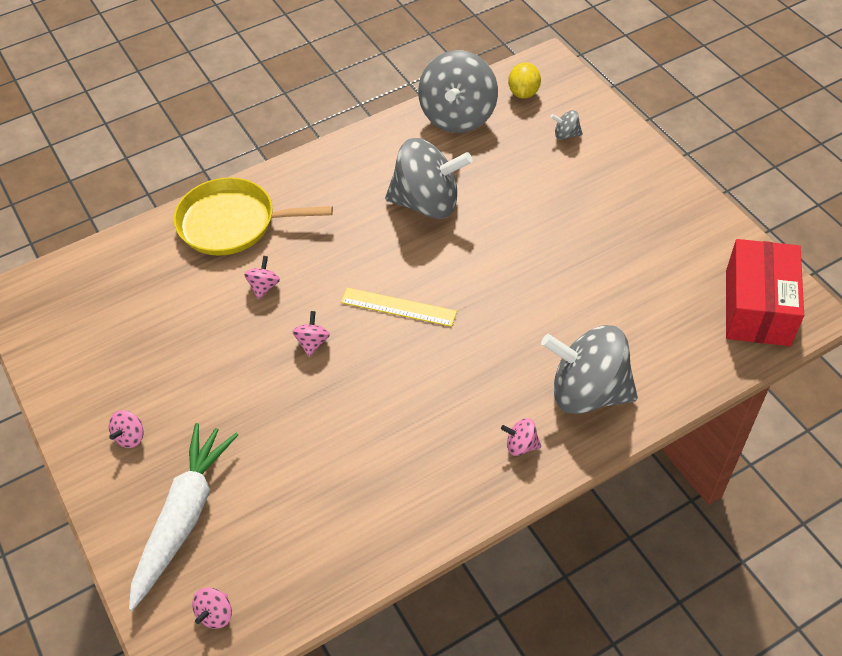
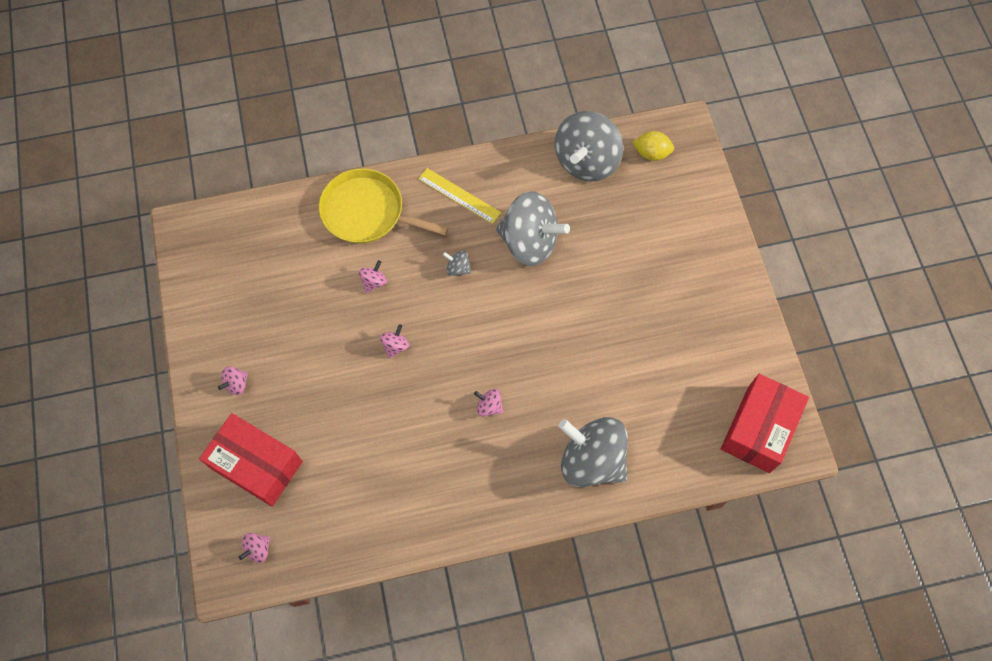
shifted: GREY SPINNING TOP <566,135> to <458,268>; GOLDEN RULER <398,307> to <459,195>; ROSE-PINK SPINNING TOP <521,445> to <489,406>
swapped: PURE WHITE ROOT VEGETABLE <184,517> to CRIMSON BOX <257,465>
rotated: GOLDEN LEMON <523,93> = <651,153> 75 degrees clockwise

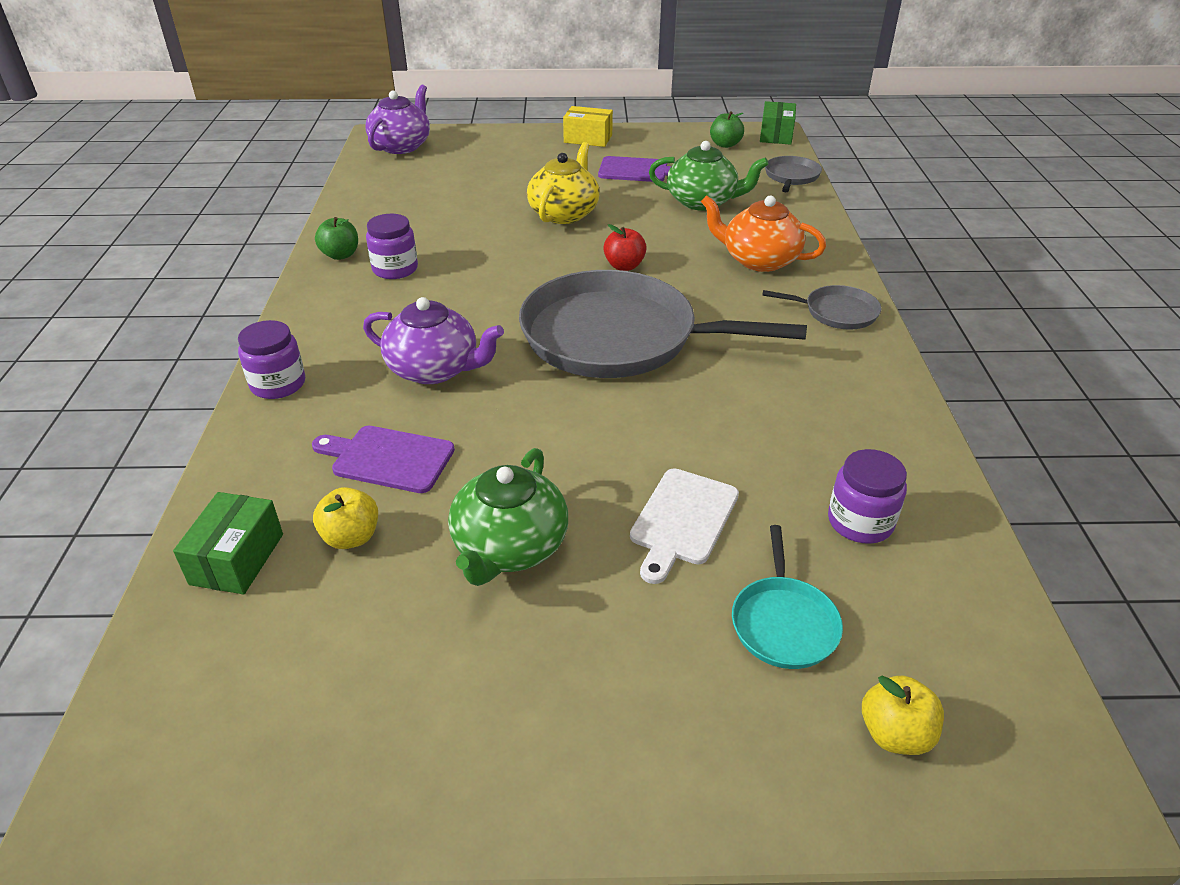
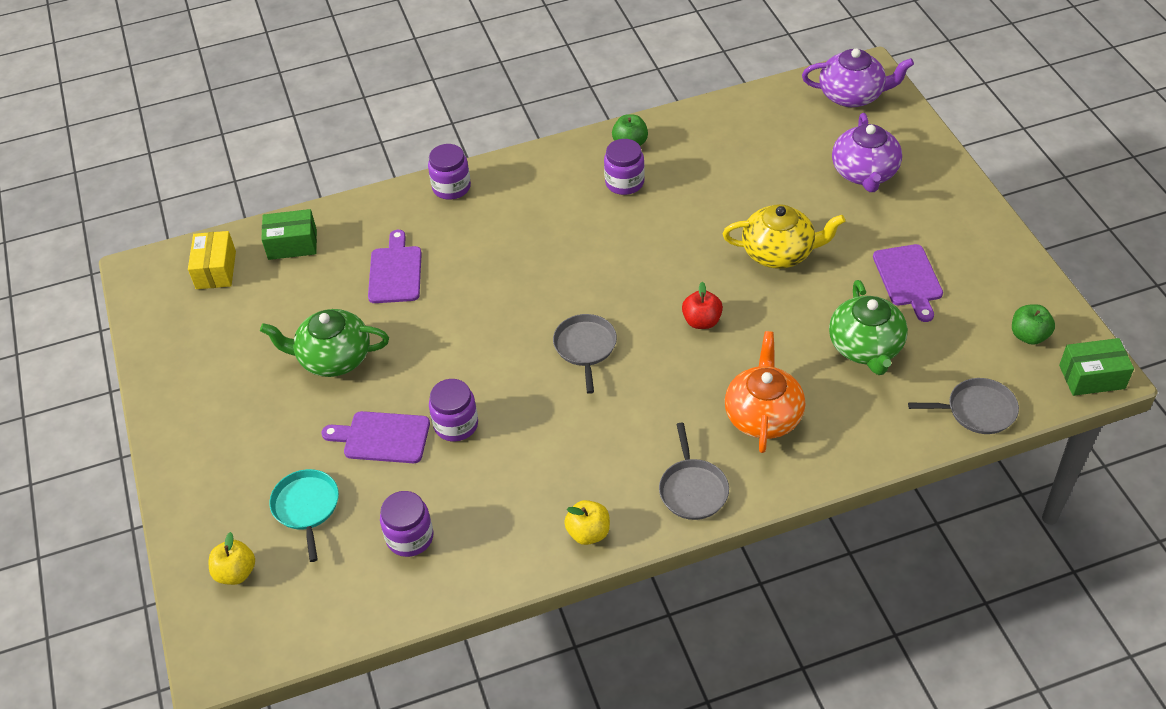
new: VIOLET JAM JAR <456,424>
shifted: GOLDEN BOX <588,139> to <216,270>; VIOLET TEA POT <434,369> to <864,173>; GOLDEN APPLE <351,537> to <588,533>
repainted: PURE WHITE BREAD BOARD <682,520> to VIOLET BREAD BOARD <382,437>
rotated: TEAL FRYING PAN <783,622> = <306,507> 90 degrees clockwise
scaled: GREY FRYING PAN <618,337> = <585,347> x0.43

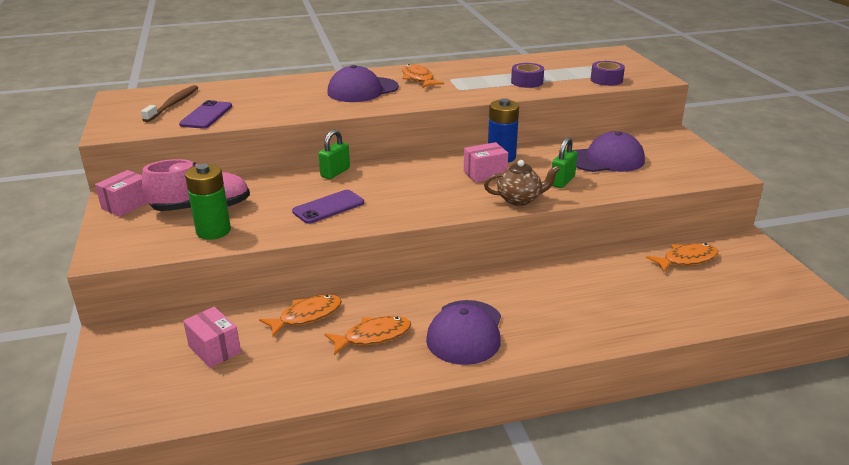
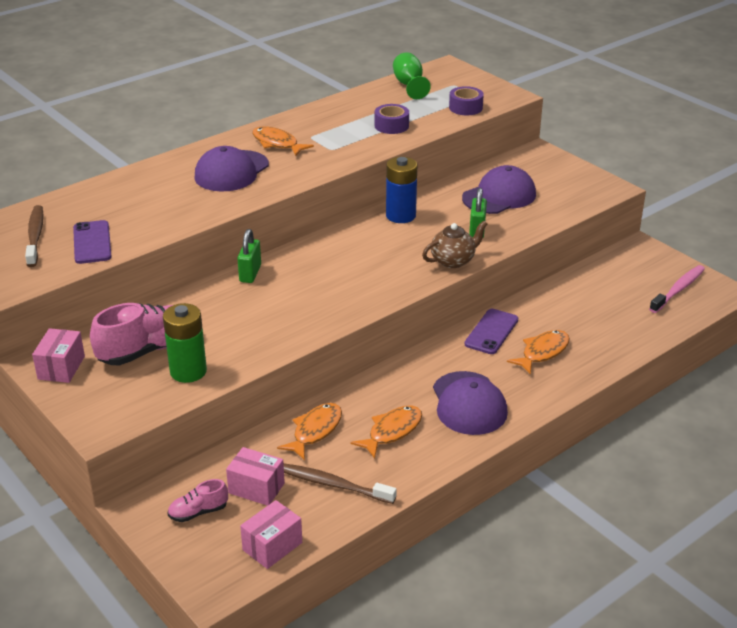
new: GREEN GOBLET <409,85>; ROSE-PINK TOOTHBRUSH <678,289>; DARK BROWN TOOTHBRUSH <334,485>; ROSE-PINK SHOE <198,512>
shifted: ROSE-PINK BOX <485,174> to <272,546>; VIOLET PHONE <328,207> to <491,332>; ORANGE FISH <686,259> to <542,352>

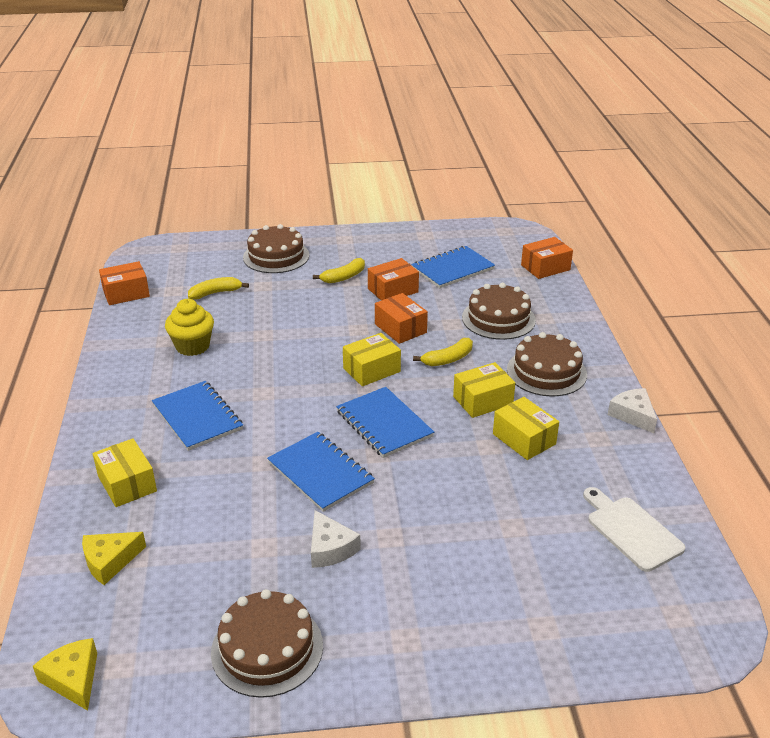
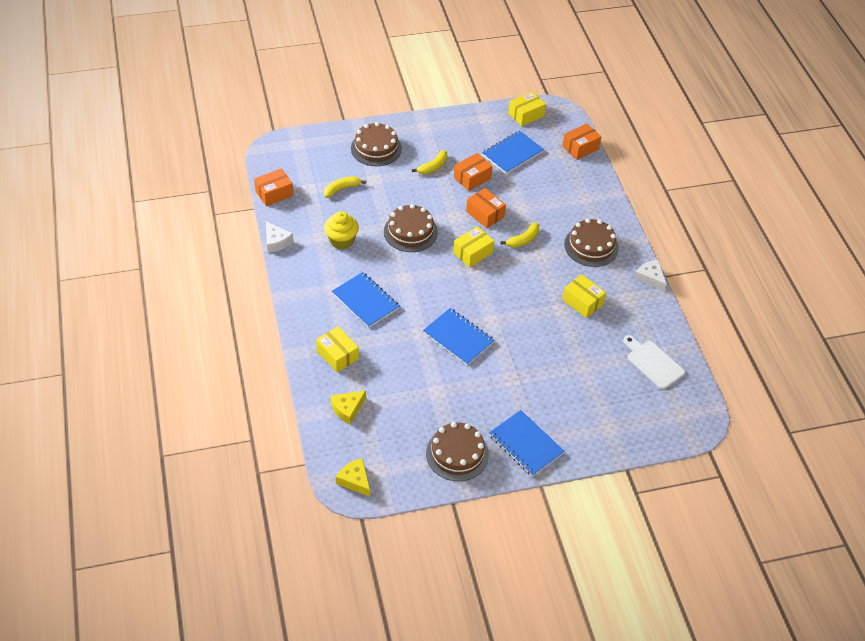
shifted: DARK BROWN GATEAU <498,318> to <410,232>; GOLDEN BOX <482,400> to <526,115>; BLUE EXERCISE BOOK <384,424> to <526,444>; PURE WHITE PIECE OF CHEESE <330,548> to <276,241>

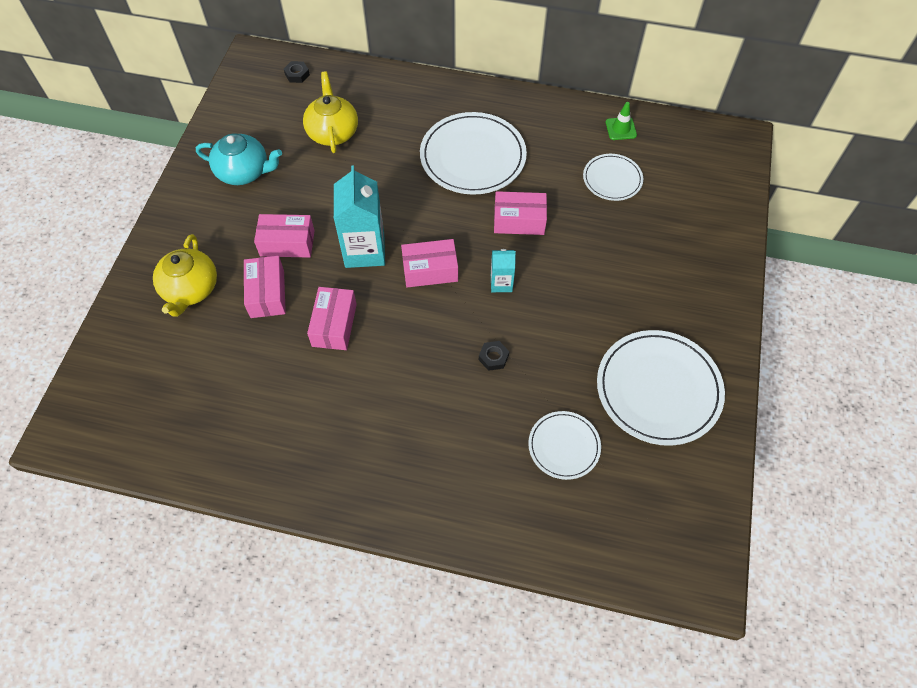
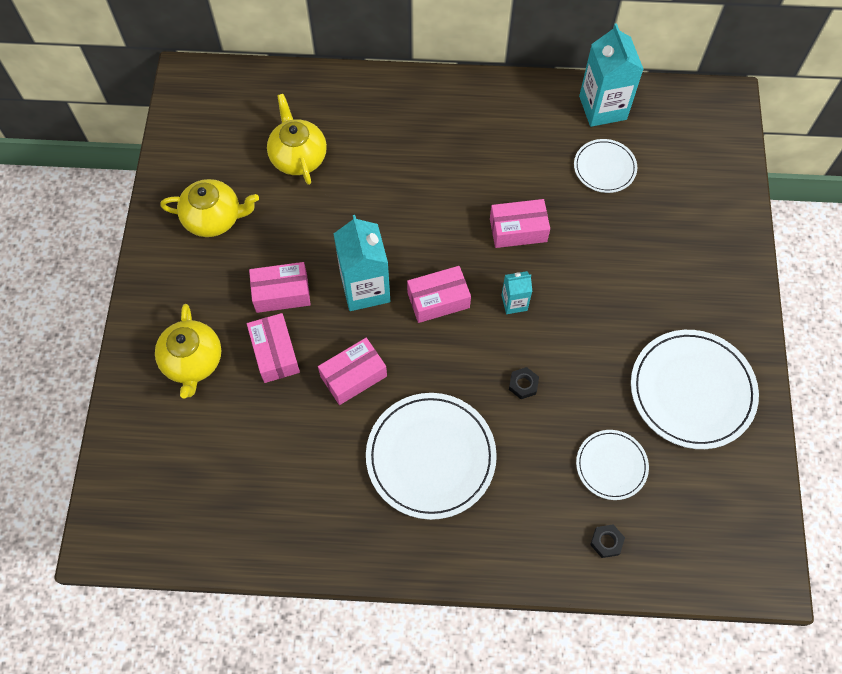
shifted: BLACK NUT <297,74> to <606,542>; PURE WHITE DINNER PLATE <473,156> to <431,457>
swapped: GREEN ROAD CONE <621,129> to TEAL JUICE CARTON <602,108>
repainted: TEAL TEA POT <244,172> to GOLDEN TEA POT <214,218>
rotated: ROSE-PINK BOX <334,325> = <353,376> 60 degrees clockwise

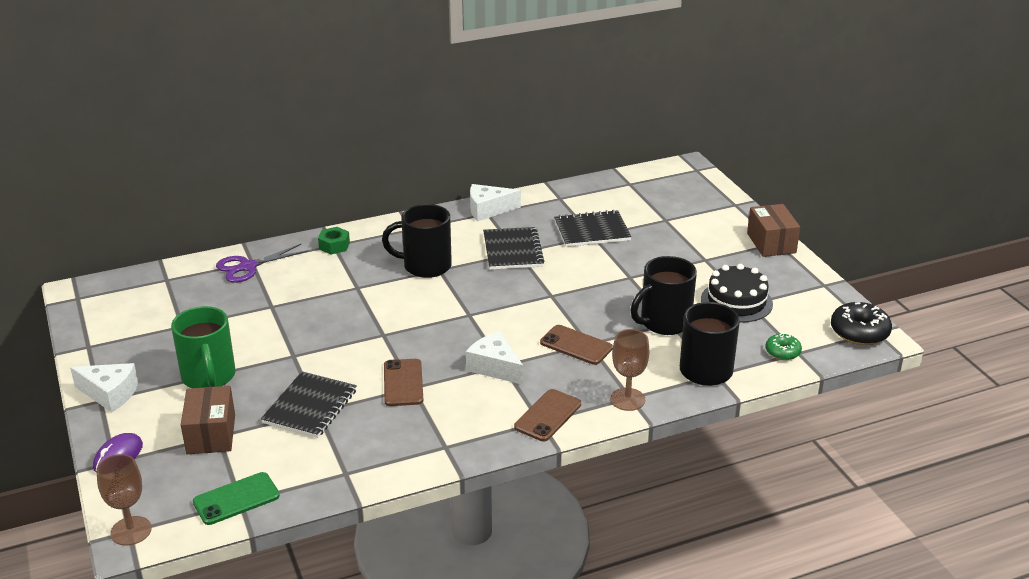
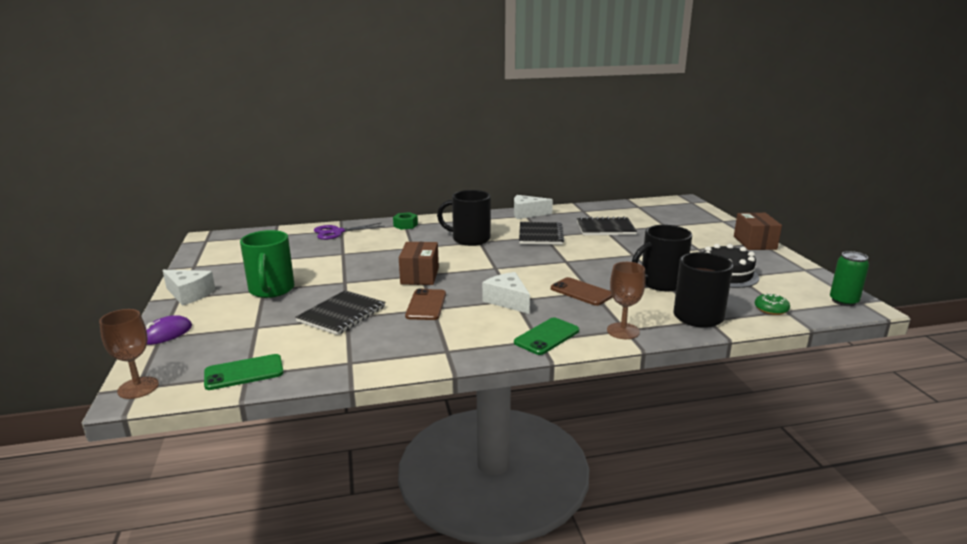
shifted: DARK BROWN BOX <211,434> to <420,276>
swapped: BLACK GLAZED DONUT <859,332> to GREEN SODA CAN <843,301>
repainted: DARK BROWN PHONE <548,416> to GREEN PHONE <547,336>

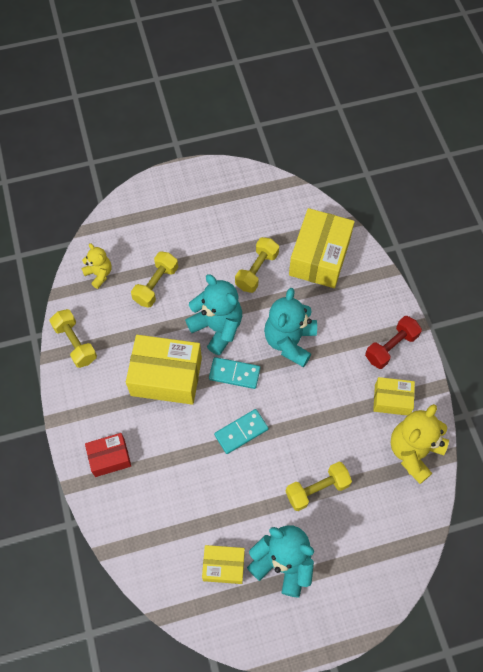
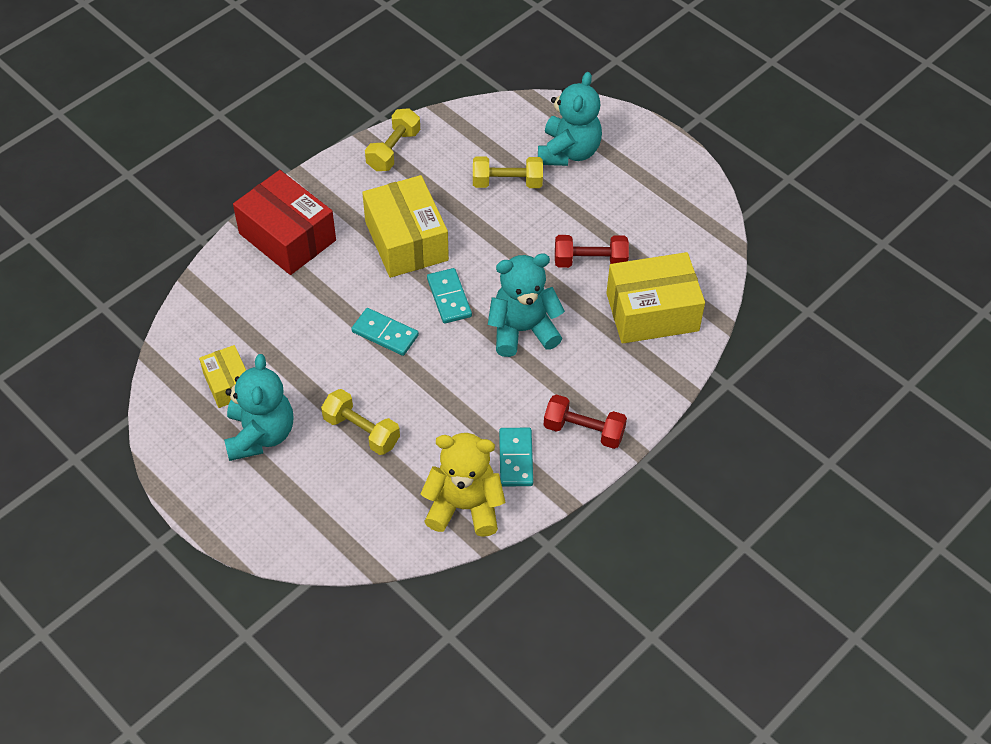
gone: GOLDEN TEDDY <99,274>
shifted: TEAL TEDDY <217,327> to <568,152>
swapped: GOLDEN BOX <392,400> to TEAL DOMINO <516,458>
repainted: GOLDEN HAND WEIGHT <256,270> to CRIMSON HAND WEIGHT <590,261>
scaled: CRIMSON BOX <110,458> = <287,237> x1.78

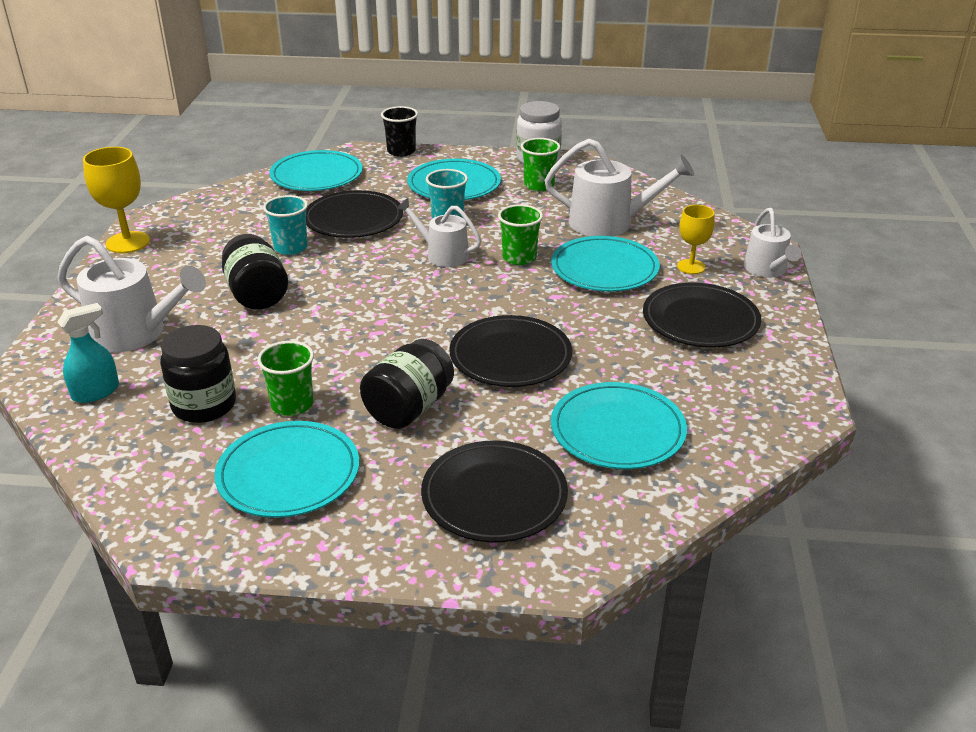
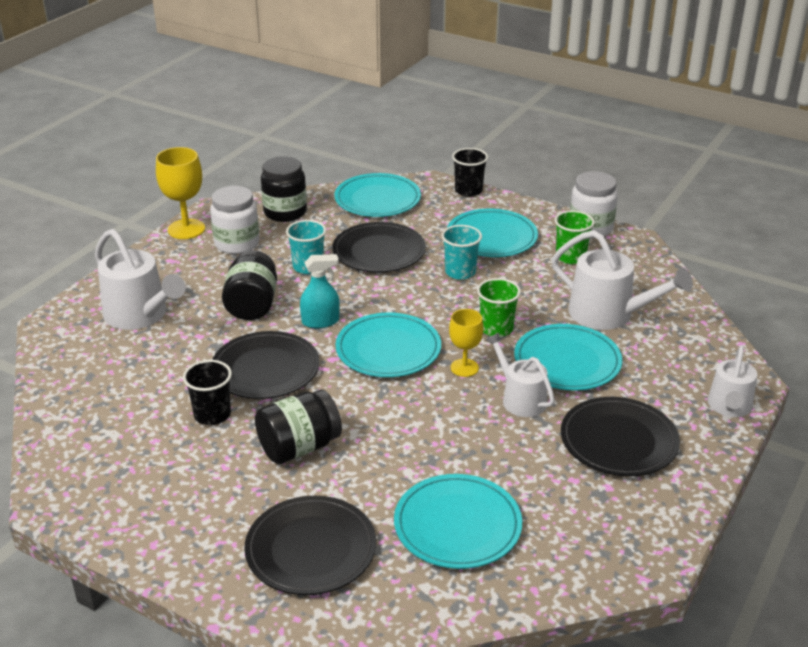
new: PURE WHITE JAM JAR <237,244>
shifted: PURE WHITE WATERING POT <443,254> to <520,399>; GOLDEN GOBLET <691,267> to <464,368>; TEAL SPRAYER <96,392> to <320,321>; BLACK DINNER PLATE <510,356> to <265,369>; BLACK JAM JAR <204,405> to <285,212>; TEAL DINNER PLATE <288,473> to <388,349>
repainted: GREEN TUMBLER <292,404> to BLACK TUMBLER <212,415>

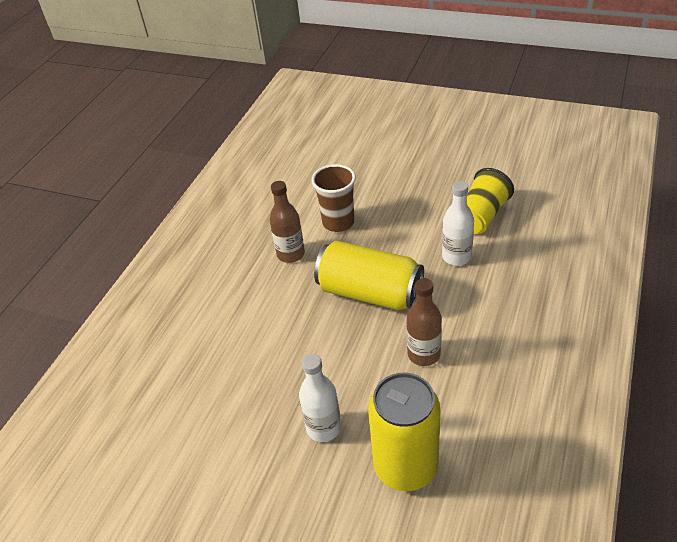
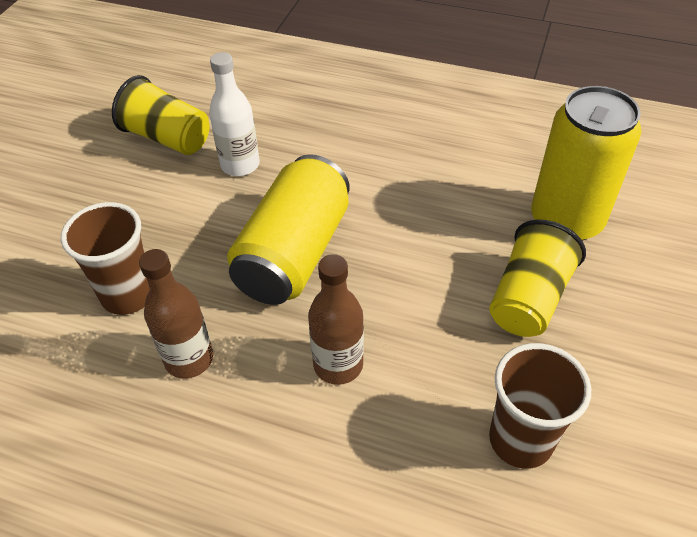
new: DARK BROWN TUMBLER <520,440>
shifted: DARK BROWN BOTTLE <424,354> to <338,365>
swapped: PURE WHITE BOTTLE <323,428> to GOLDEN TUMBLER <528,298>

